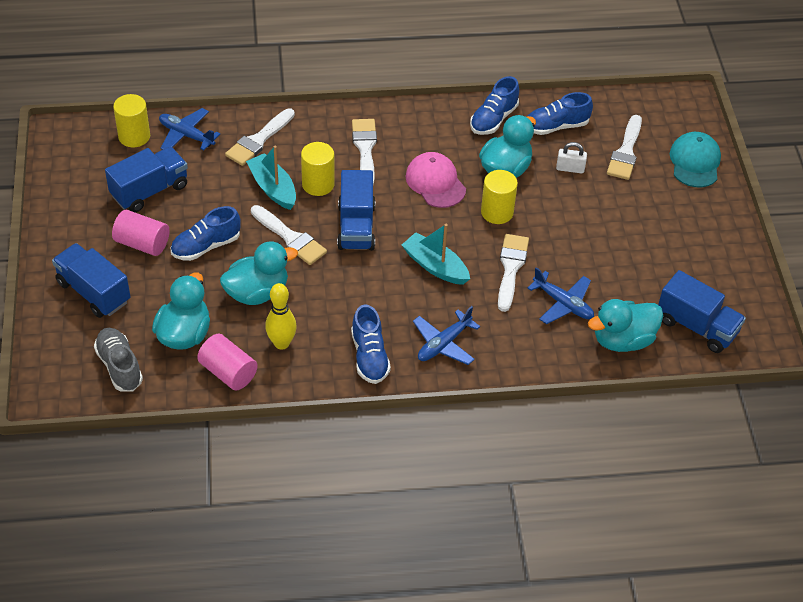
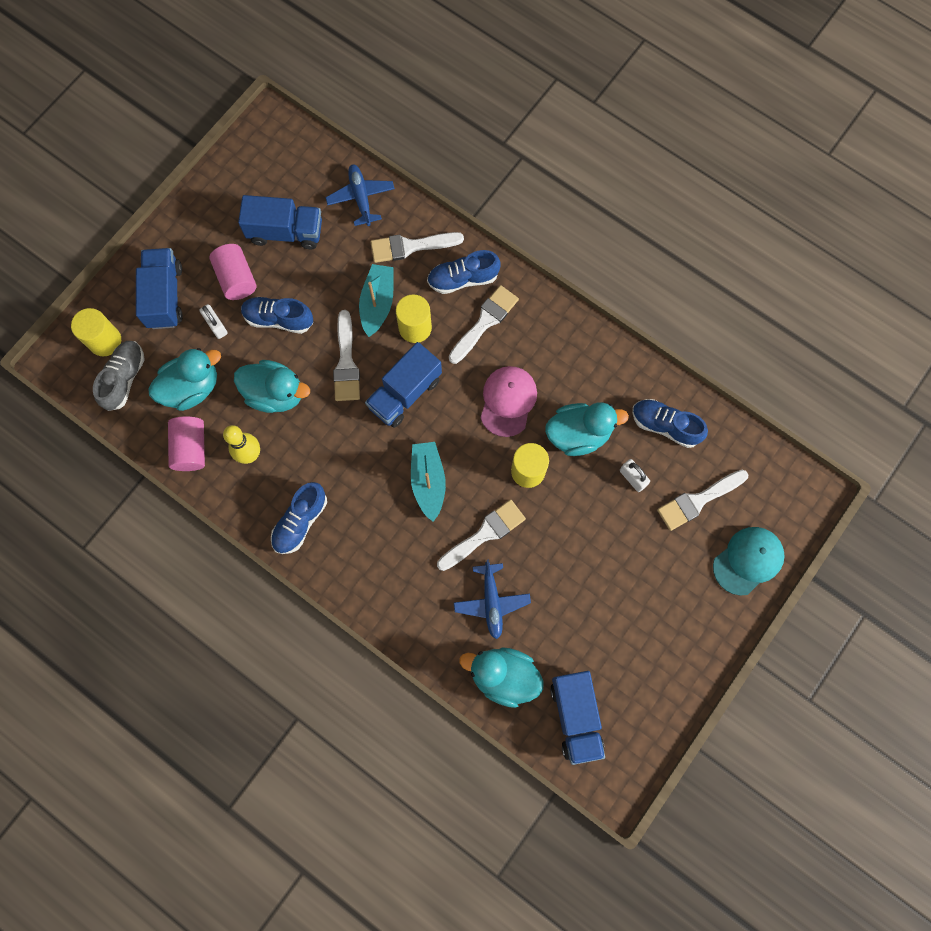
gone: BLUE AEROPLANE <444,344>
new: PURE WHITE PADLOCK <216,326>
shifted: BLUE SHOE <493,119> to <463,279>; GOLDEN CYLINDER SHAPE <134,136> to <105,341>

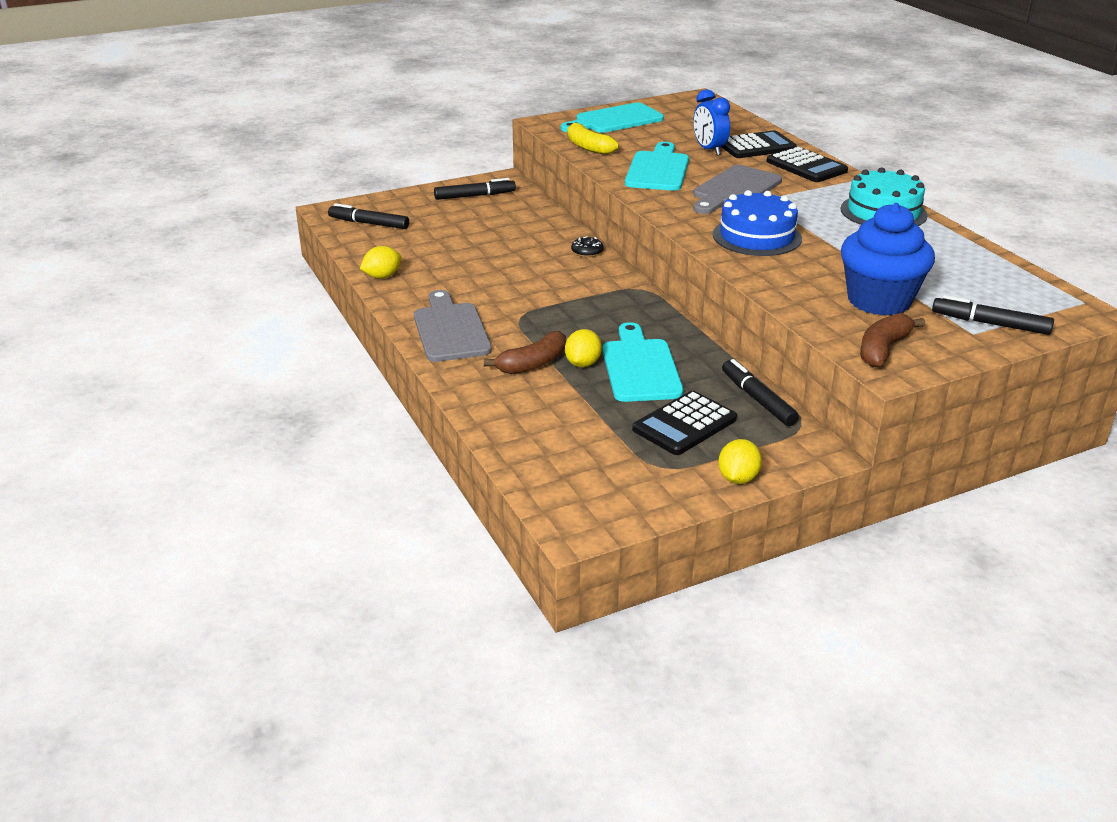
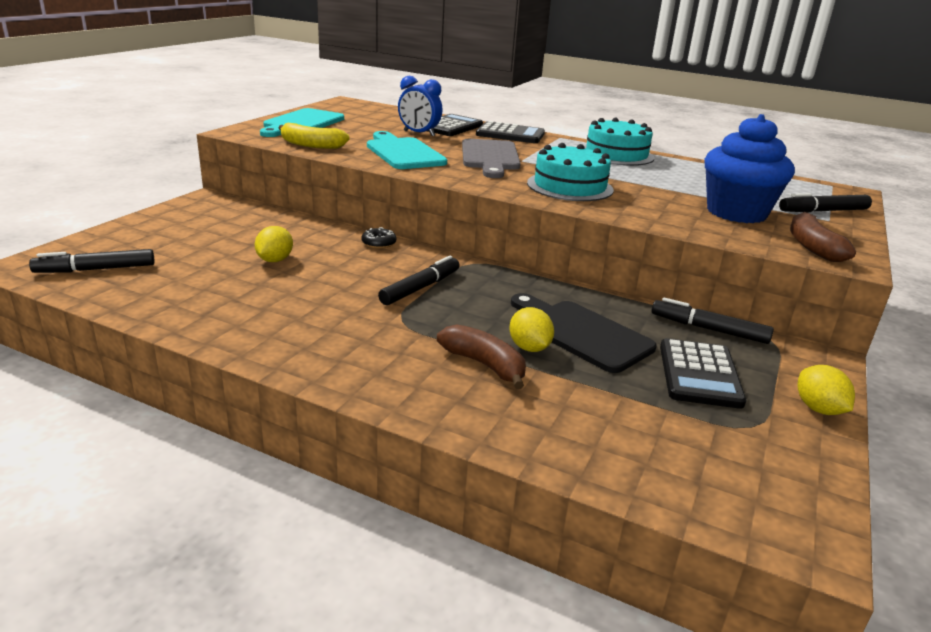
gone: GREY BREAD BOARD <450,330>
shifted: BLACK FELT PEN <475,196> to <420,288>; GOLDEN LEMON <382,276> to <275,260>
repainted: BLUE GATEAU <757,236> to TEAL GATEAU <570,186>; TEAL BREAD BOARD <640,367> to BLACK BREAD BOARD <581,333>
rotated: DARK BROWN BANANA FRUIT <533,364> = <484,365> 60 degrees counterclockwise

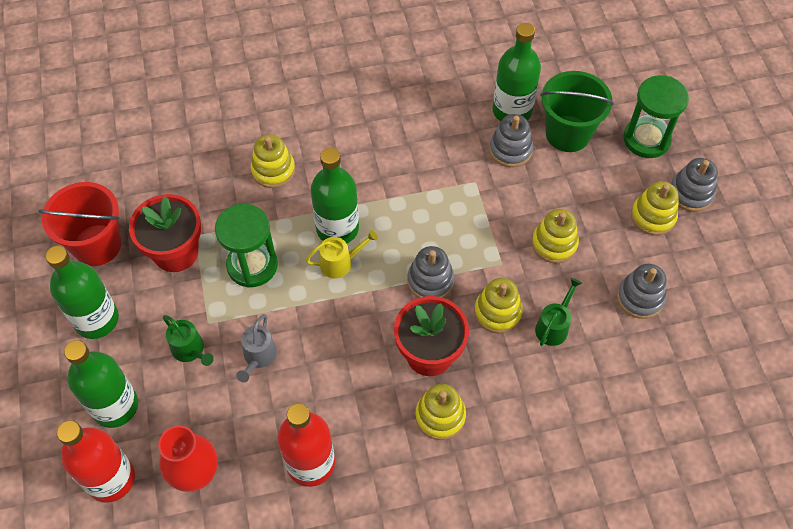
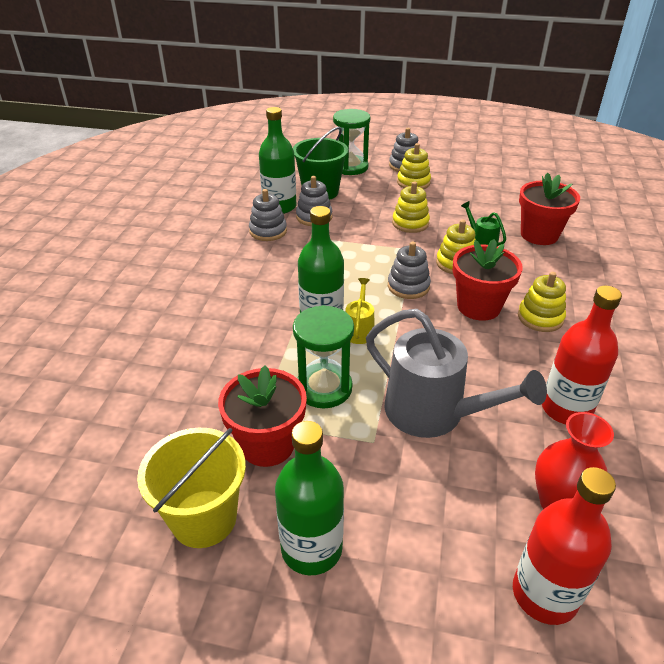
gone: GOLDEN STACKING RINGS <273,170>; GREEN WATERING POT <190,350>; GREEN BOTTLE <115,406>
new: CRIMSON PLANT POT <539,235>
shifted: GREY STACKING RINGS <640,298> to <268,231>
repainted: CRIMSON BUCKET <97,245> to GOLDEN BUCKET <204,518>
scaled: GREY WATERING POT <258,357> = <434,413> x2.14

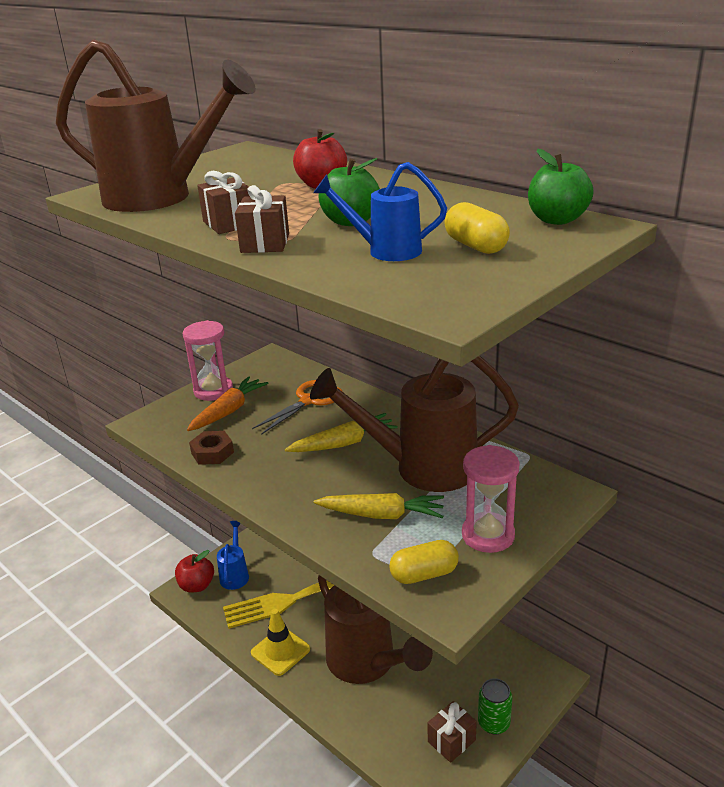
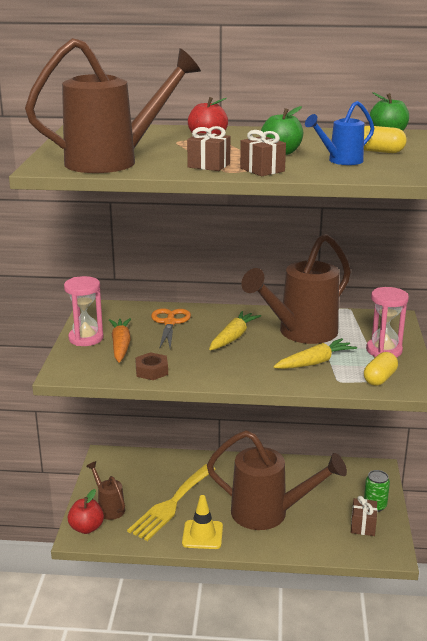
repainted: BLUE WATERING POT <235,574> to DARK BROWN WATERING POT <108,508>

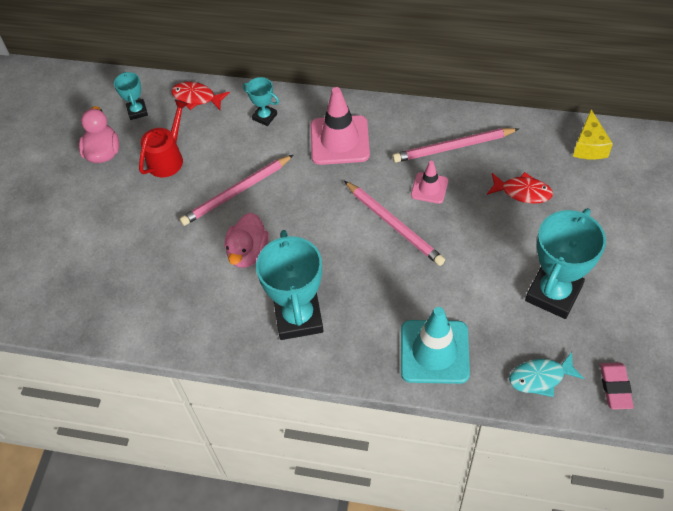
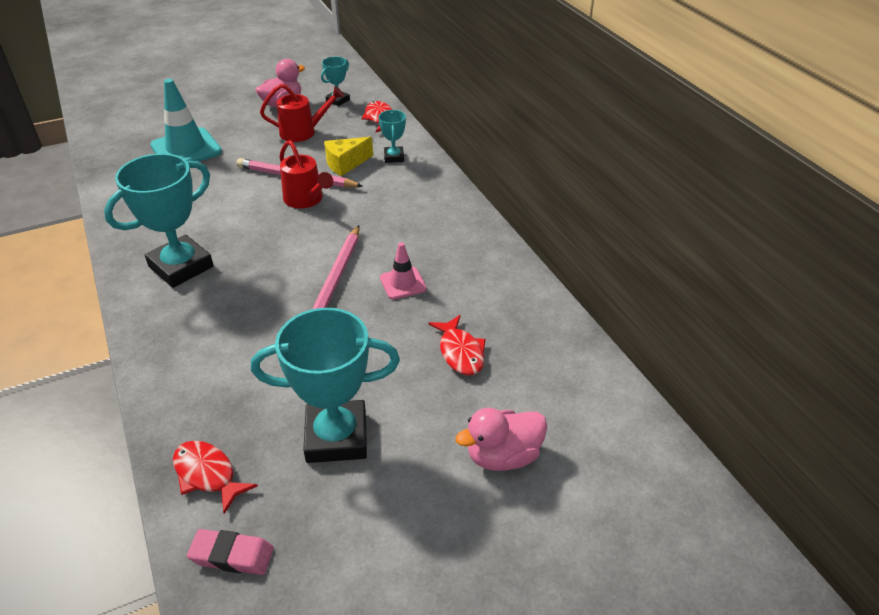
gone: ROSE-PINK ROAD CONE <339,140>; ROSE-PINK WOODEN PENCIL <453,147>
new: CRIMSON WATERING POT <306,200>
shifted: GOLDEN PIECE OF CHEESE <589,146> to <345,164>; ROSE-PINK RUBBER DUCK <248,252> to <503,456>; TEAL ROAD CONE <434,352> to <186,149>
repainted: TEAL FISH <540,377> to CRIMSON FISH <207,475>
rotated: ROSE-PINK ERASER <615,387> = <232,555> 45 degrees clockwise

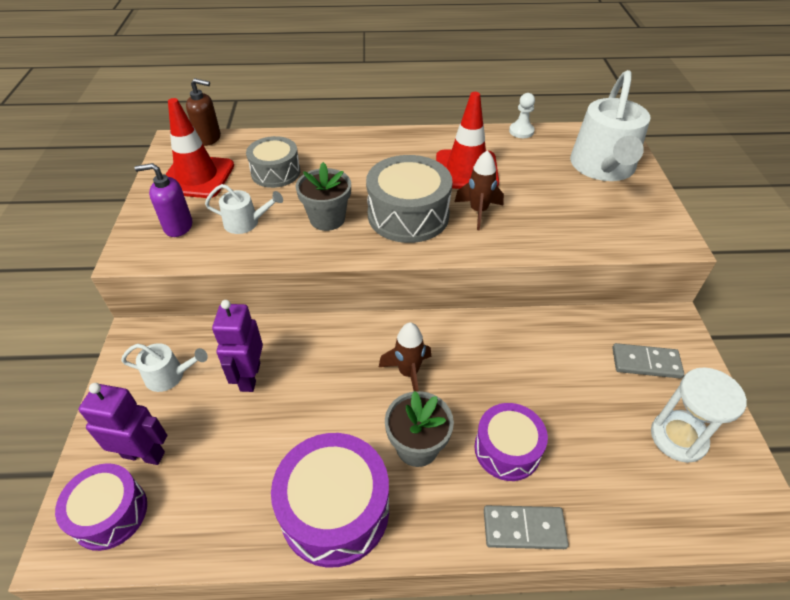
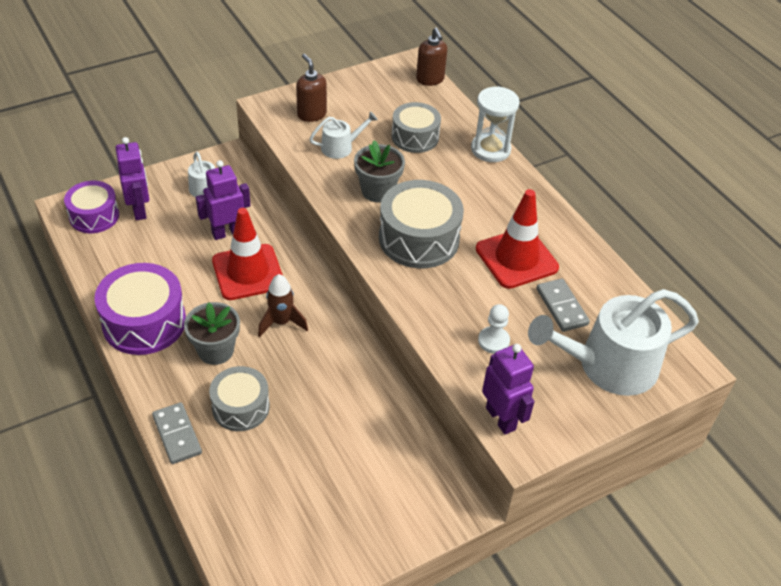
gone: DARK BROWN SPACESHIP <478,211>
new: VIOLET ROBOT FIGURE <501,418>
shifted: PURE WHITE GAME PAWN <521,131> to <493,341>; CRIMSON ROAD CONE <197,177> to <248,272>; GREY DOMINO <646,362> to <562,307>; PURE WHITE HOURGLASS <678,437> to <490,149>
repainted: VIOLET SOAP DISPENSER <178,226> to DARK BROWN SOAP DISPENSER <311,114>; VIOLET DRUM <507,449> to GREY DRUM <240,407>
rotated: PURE WHITE WATERING POT <246,222> = <340,147> 90 degrees counterclockwise

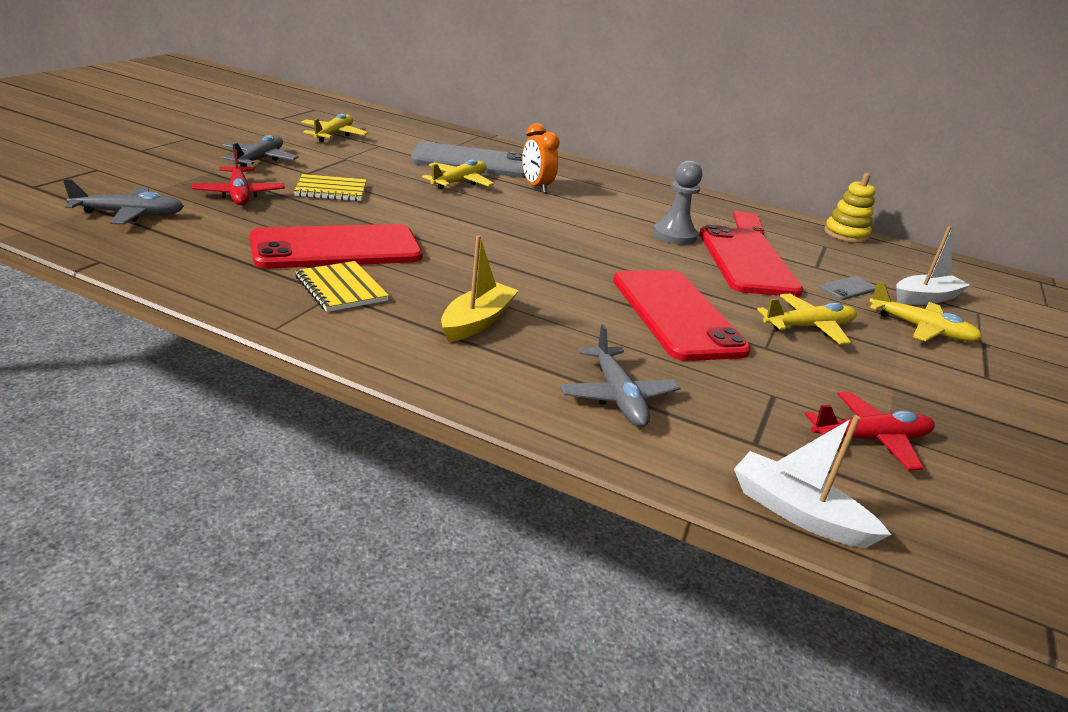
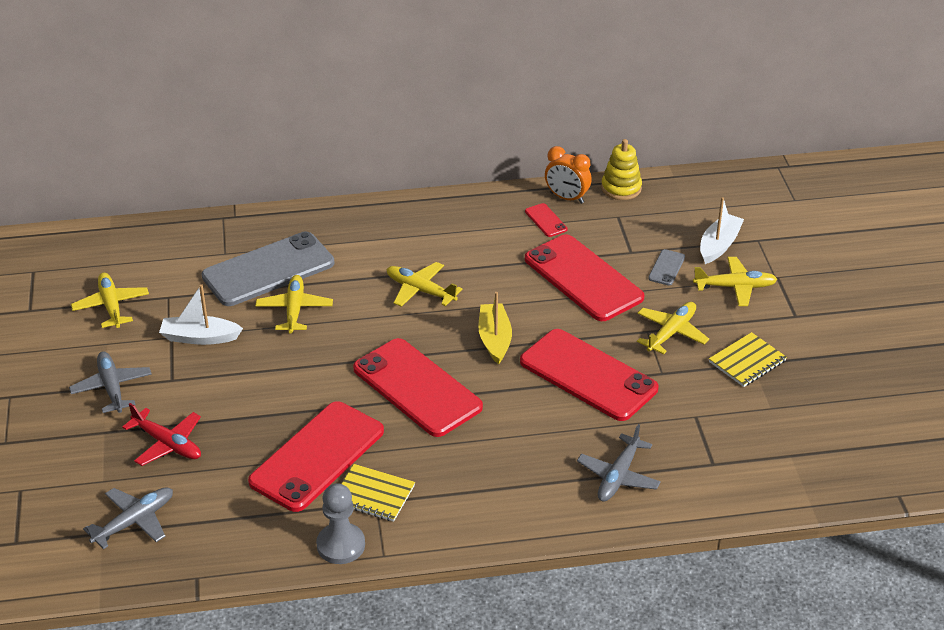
gone: CRIMSON AEROPLANE <870,439>
new: GOLDEN AEROPLANE <420,290>; CRIMSON PHONE <417,388>
shifted: ORANGE BEDSIDE CLOCK <536,187> to <566,198>; GREY GAME PAWN <674,235> to <341,545>; GOLDEN EXERCISE BOOK <331,190> to <747,361>; GOLDEN TOY BOAT <477,321> to <494,339>; PURE WHITE TOY BOAT <797,513> to <199,337>
rotated: GREY AEROPLANE <617,396> = <618,476> 75 degrees clockwise

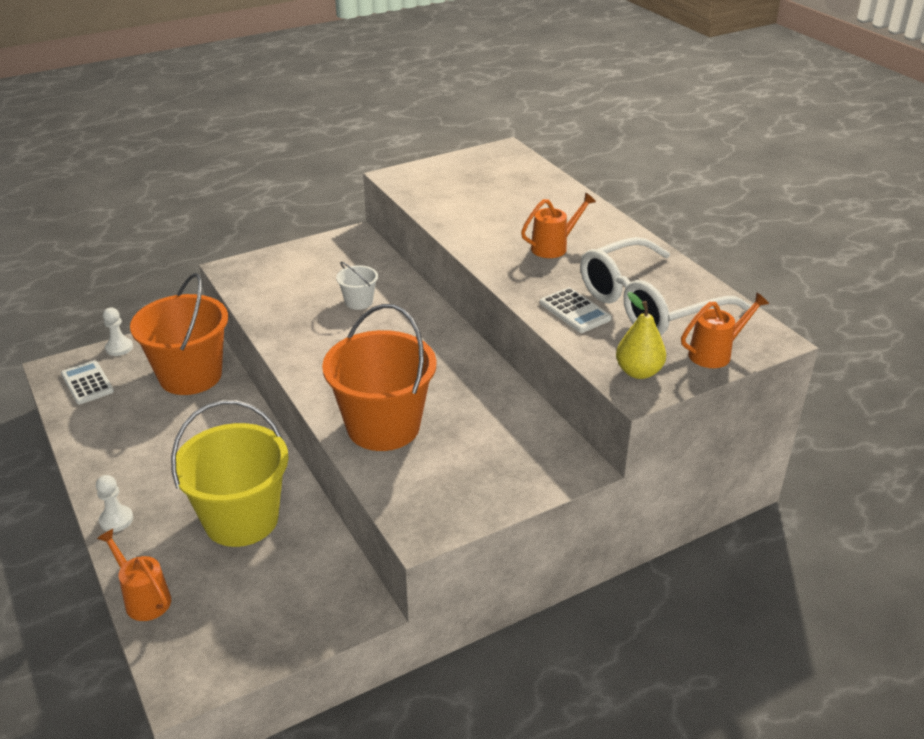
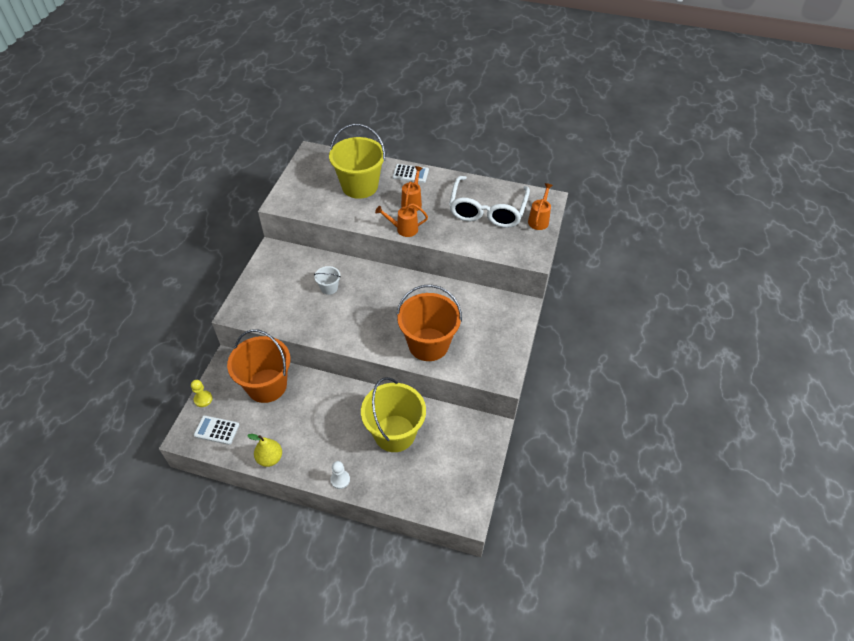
new: GOLDEN BUCKET <360,186>
shifted: PURE WHITE CALCULATOR <575,311> to <410,174>; GOLDEN PEAR FRUIT <638,372> to <270,458>; ORANGE WATERING POT <144,598> to <403,229>
repainted: PURE WHITE GAME PAWN <119,348> to GOLDEN GAME PAWN <203,399>

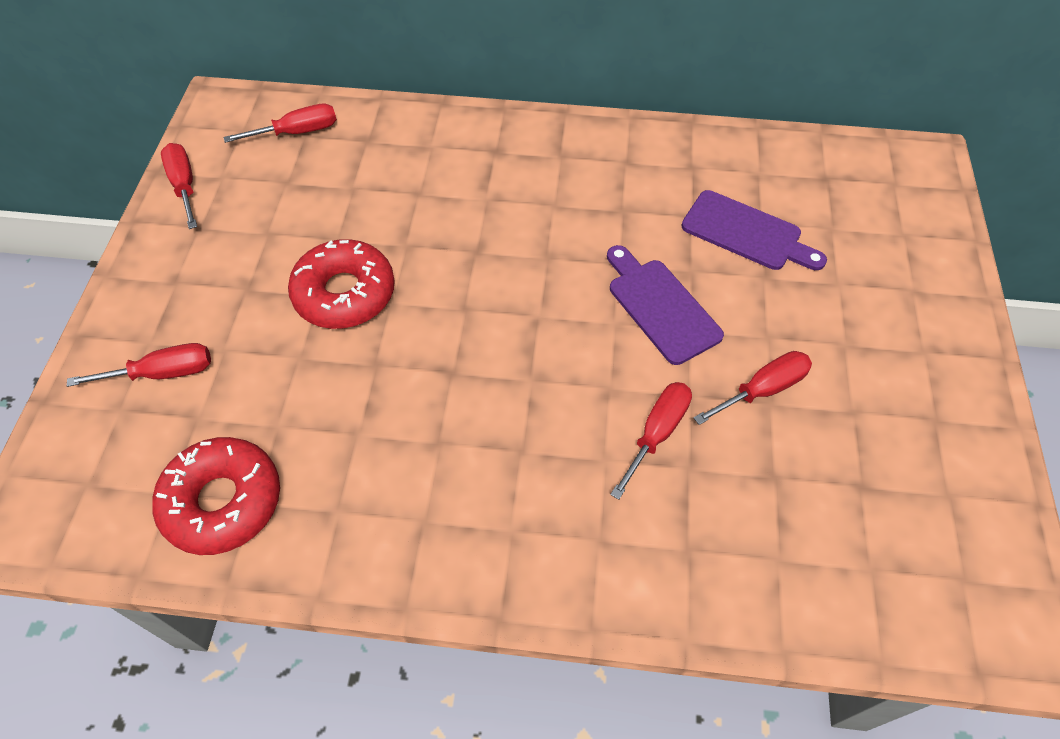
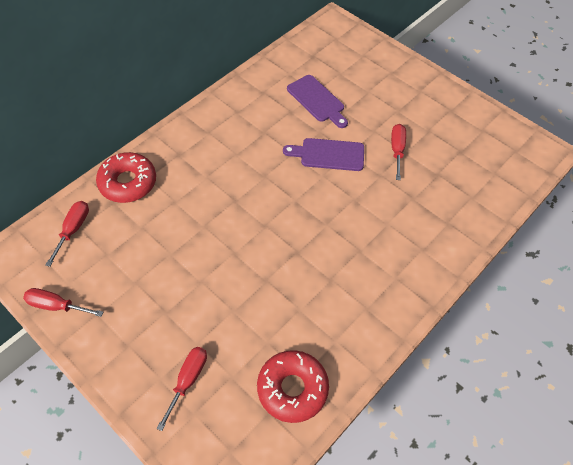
gone: CRIMSON FLAT SCREWDRIVER <657,433>
shifted: CRIMSON GLAZED DONUT <344,293> to <128,183>
rotated: VIOLET BREAD BOARD <746,233> = <317,100> 75 degrees clockwise

